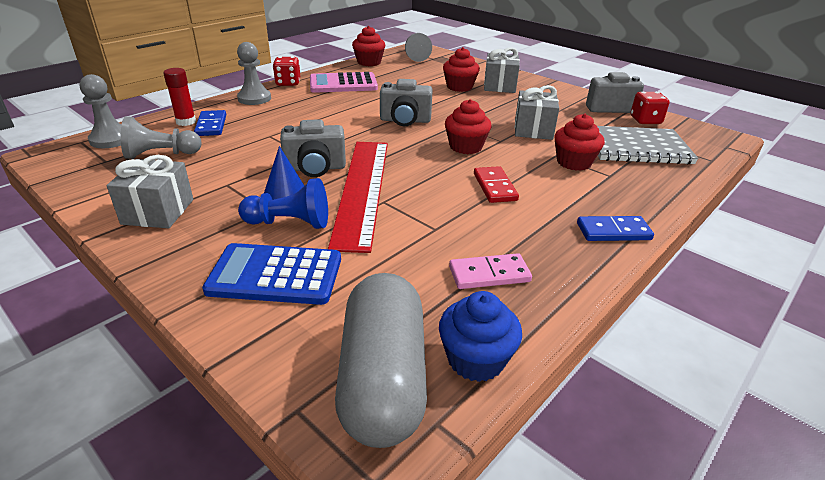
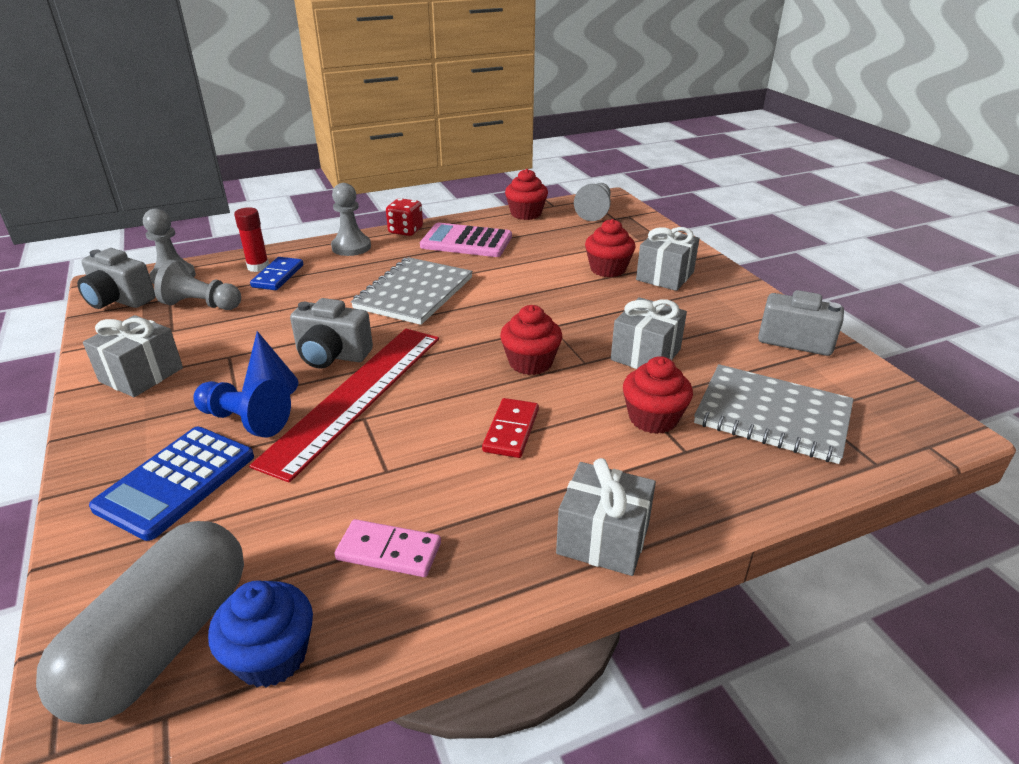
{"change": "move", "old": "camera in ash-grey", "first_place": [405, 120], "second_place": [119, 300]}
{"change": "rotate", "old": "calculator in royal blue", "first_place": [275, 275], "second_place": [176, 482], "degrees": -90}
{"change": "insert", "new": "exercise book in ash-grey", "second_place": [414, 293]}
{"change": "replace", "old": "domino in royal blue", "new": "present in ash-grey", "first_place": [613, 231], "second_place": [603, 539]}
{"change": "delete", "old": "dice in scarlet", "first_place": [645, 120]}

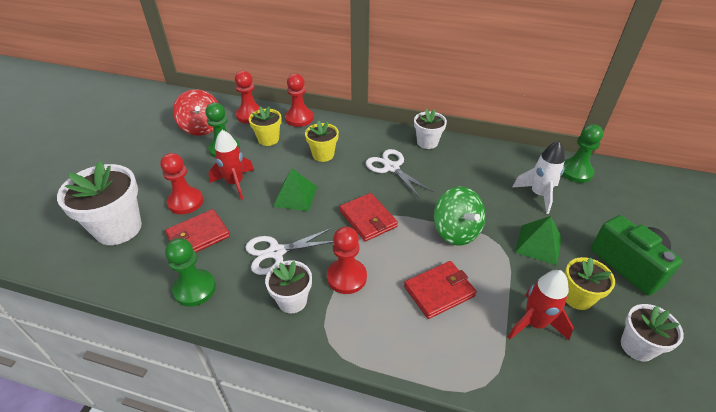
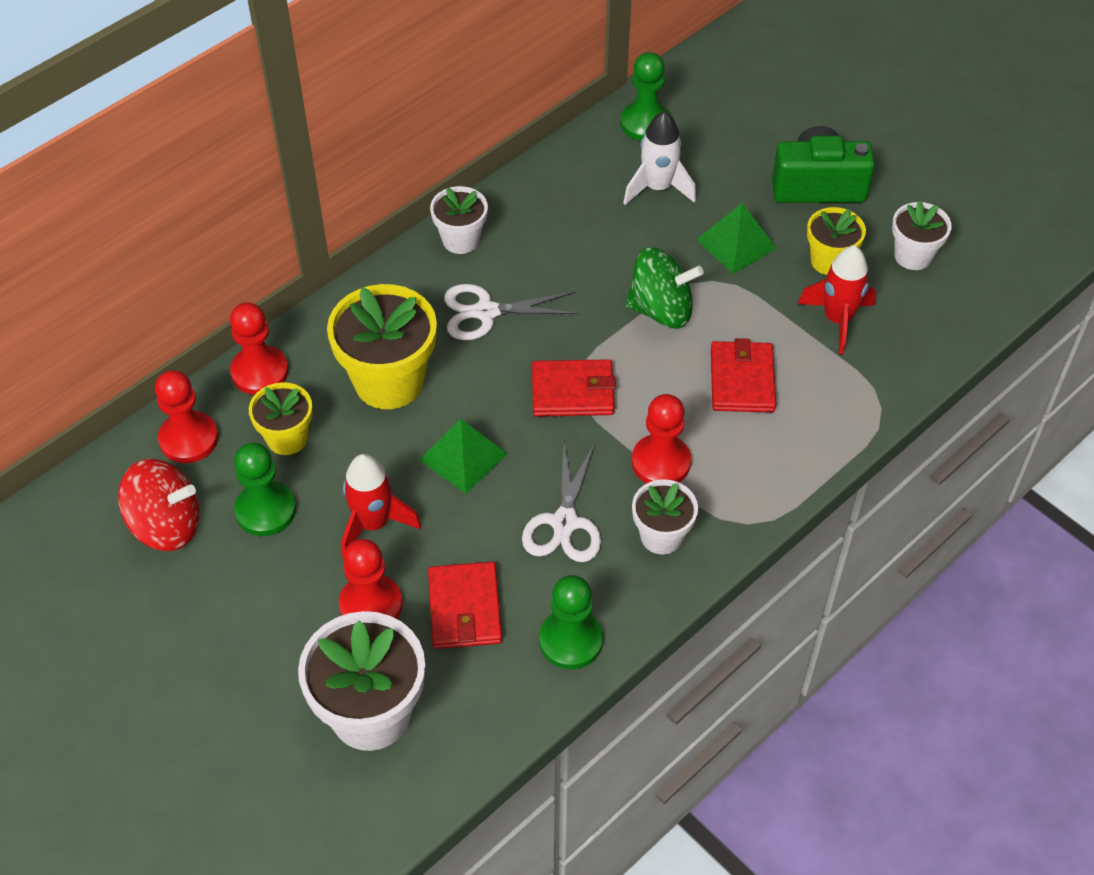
{"change": "resize", "old": "potted plant in golden", "first_place": [323, 155], "second_place": [389, 381], "factor": 1.74}

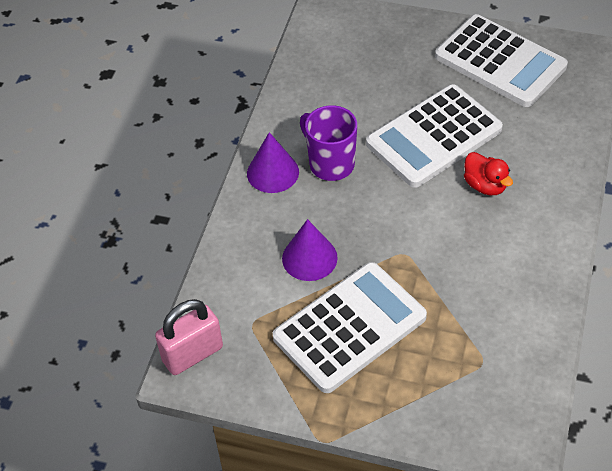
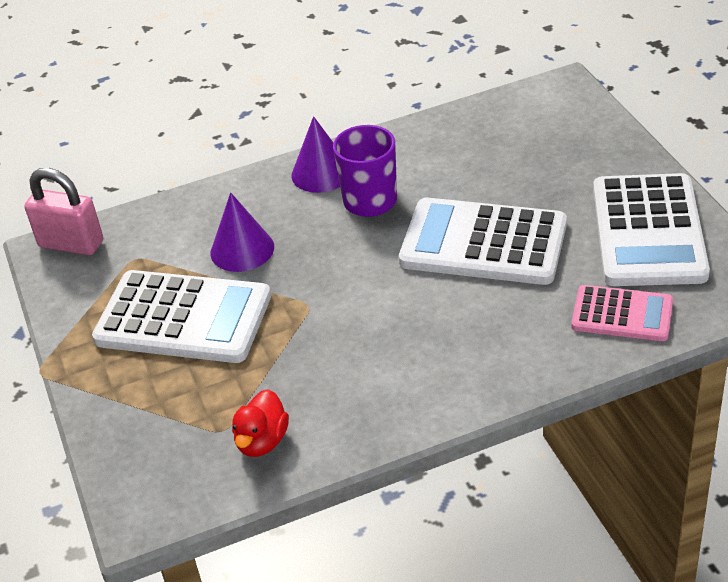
{"change": "move", "old": "toy duck in scarlet", "first_place": [485, 185], "second_place": [262, 441]}
{"change": "insert", "new": "calculator in rosy", "second_place": [622, 314]}

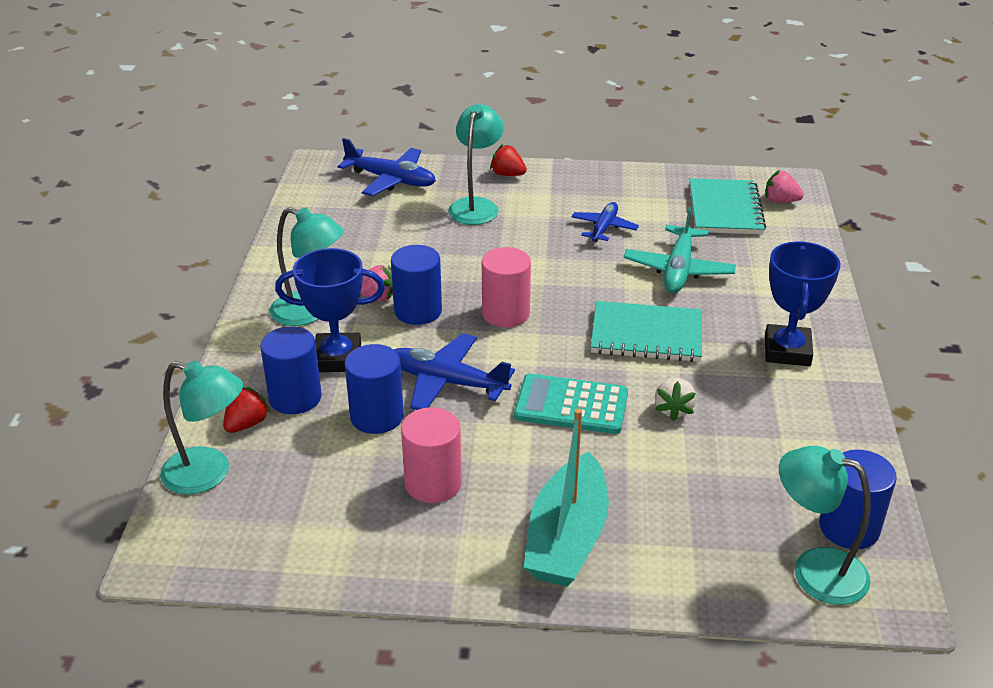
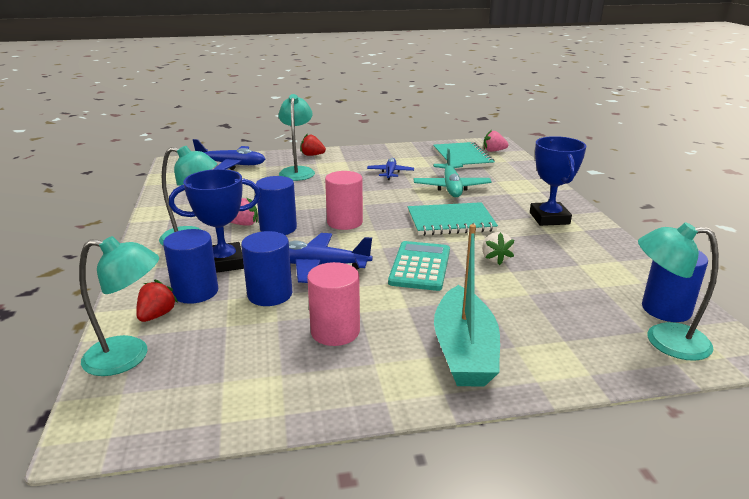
{"change": "rotate", "old": "calculator in teal", "first_place": [571, 405], "second_place": [420, 266], "degrees": 105}

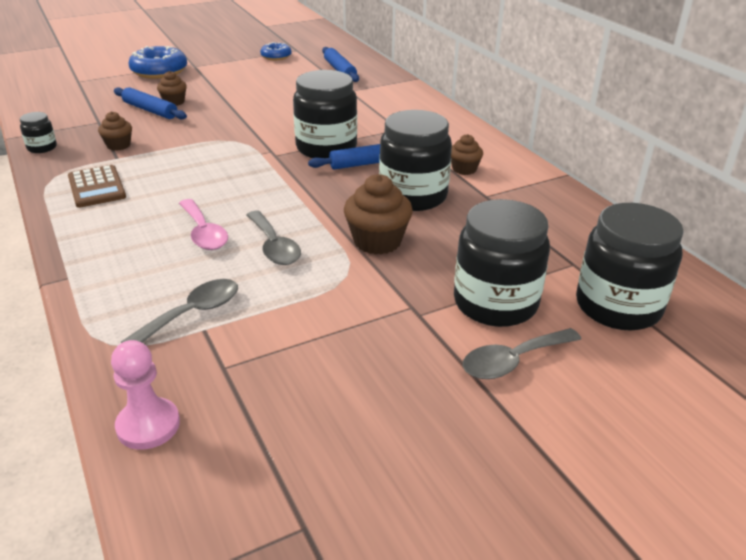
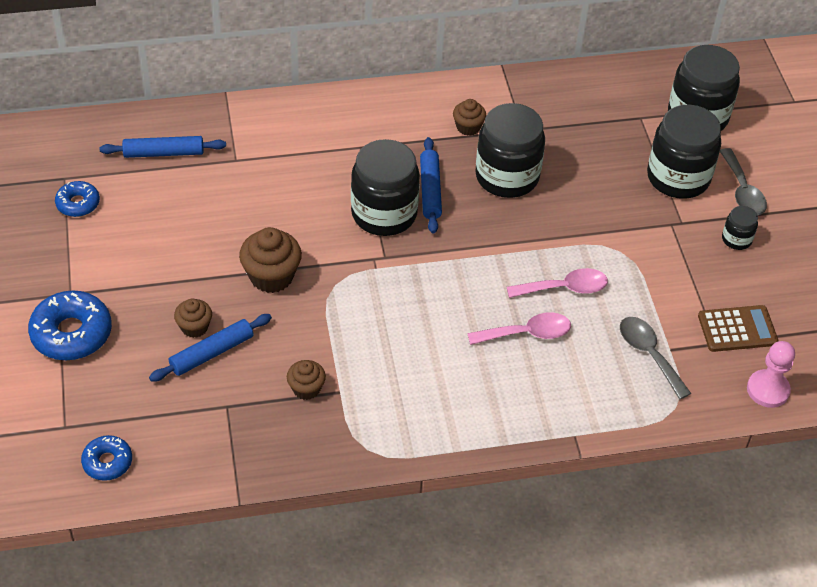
{"change": "insert", "new": "glazed donut in royal blue", "second_place": [107, 462]}
{"change": "move", "old": "cupcake in russet", "first_place": [377, 241], "second_place": [271, 276]}
{"change": "recolor", "old": "tablespoon in ash-grey", "new": "tablespoon in rosy", "first_place": [274, 246], "second_place": [564, 288]}
{"change": "move", "old": "calculator in russet", "first_place": [96, 187], "second_place": [737, 329]}
{"change": "move", "old": "jar in jet-black", "first_place": [42, 148], "second_place": [736, 239]}

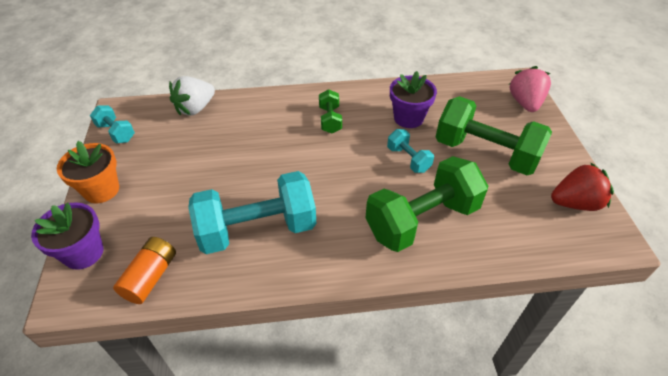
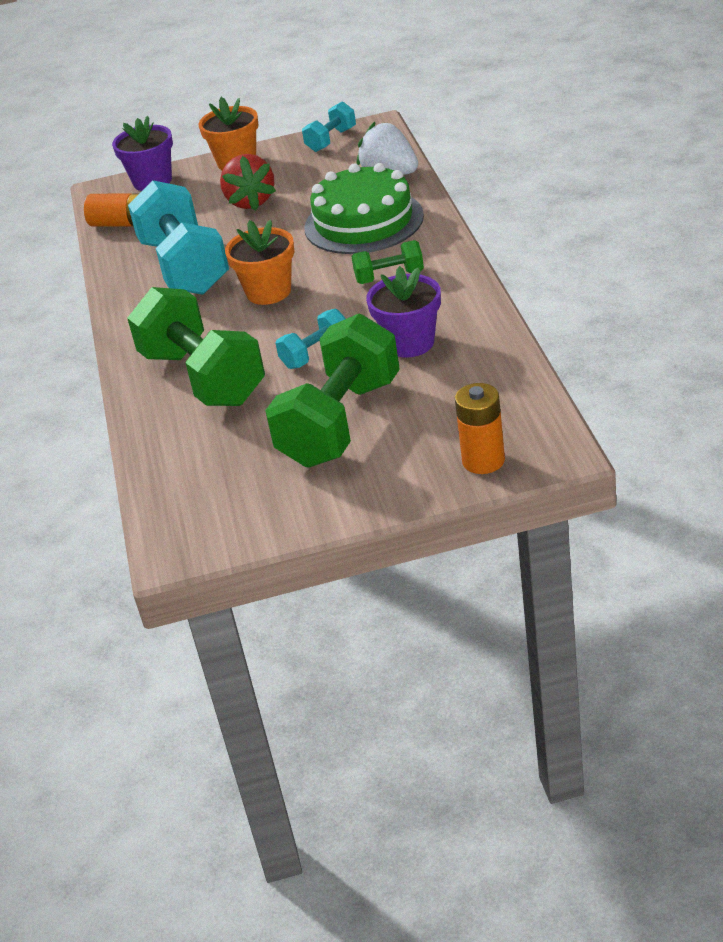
{"change": "move", "old": "strawberry in scarlet", "first_place": [575, 203], "second_place": [250, 202]}
{"change": "insert", "new": "potted plant in orange", "second_place": [268, 292]}
{"change": "insert", "new": "gateau in green", "second_place": [364, 222]}
{"change": "replace", "old": "strawberry in rosy", "new": "power cell in orange", "first_place": [525, 103], "second_place": [483, 461]}

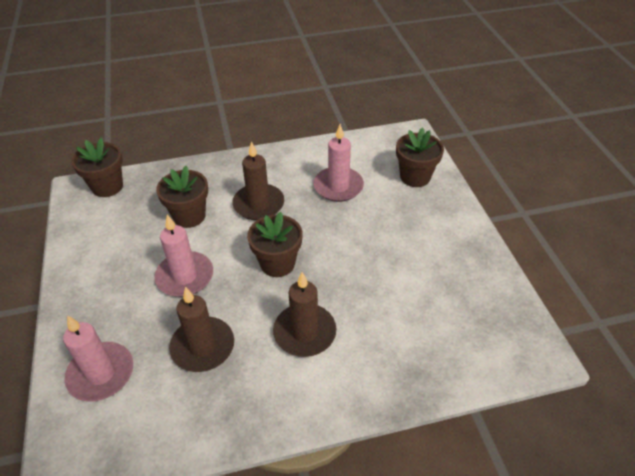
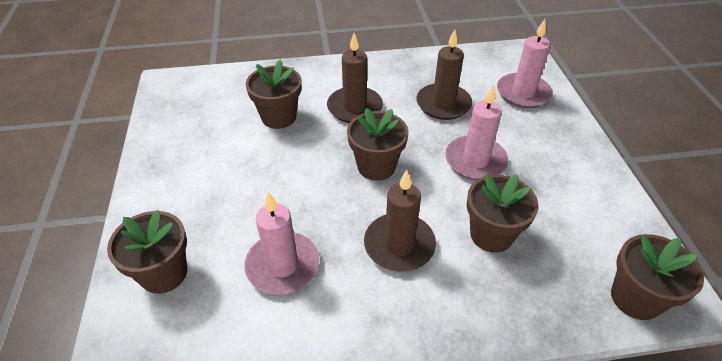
{"change": "insert", "new": "potted plant in russet", "second_place": [279, 117]}

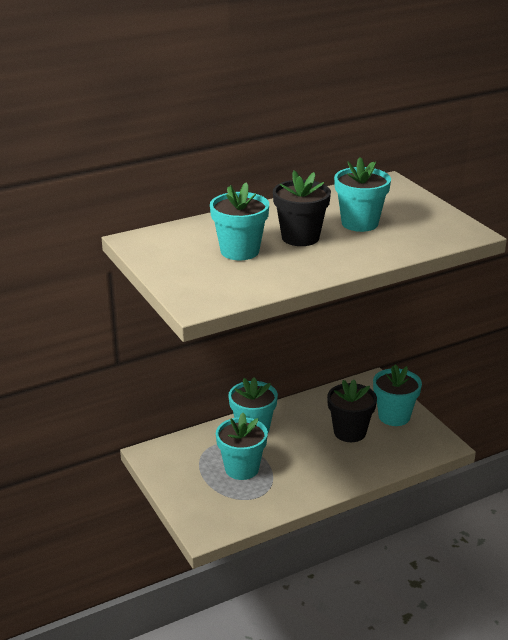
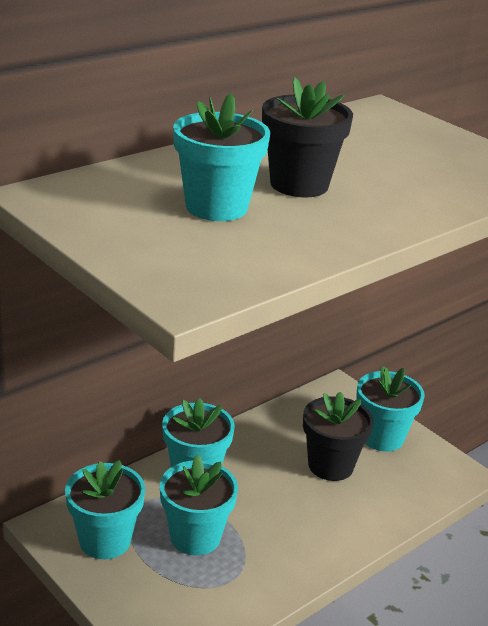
{"change": "move", "old": "potted plant in teal", "first_place": [359, 223], "second_place": [105, 540]}

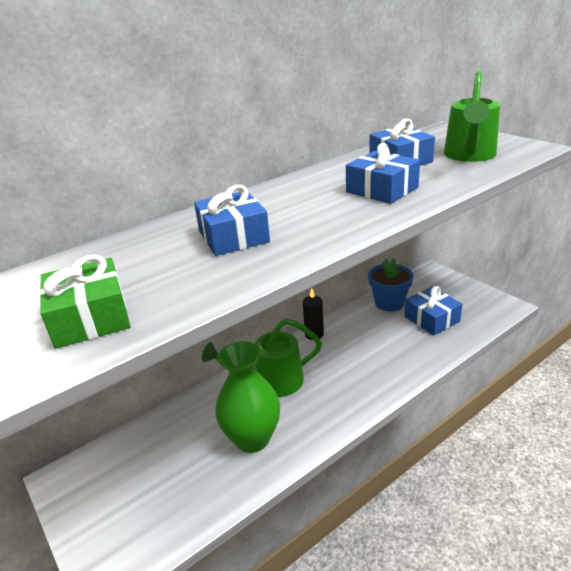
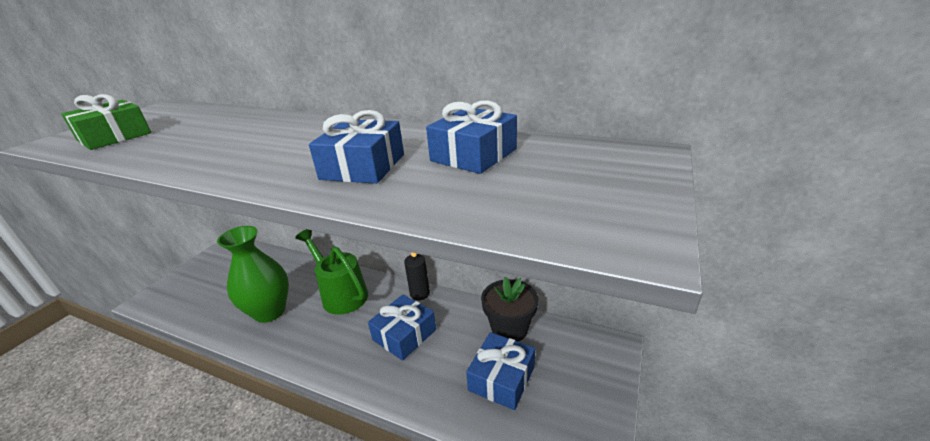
{"change": "move", "old": "present in royal blue", "first_place": [233, 236], "second_place": [404, 335]}
{"change": "recolor", "old": "potted plant in royal blue", "new": "potted plant in jet-black", "first_place": [389, 303], "second_place": [509, 329]}
{"change": "delete", "old": "watering can in green", "first_place": [469, 156]}

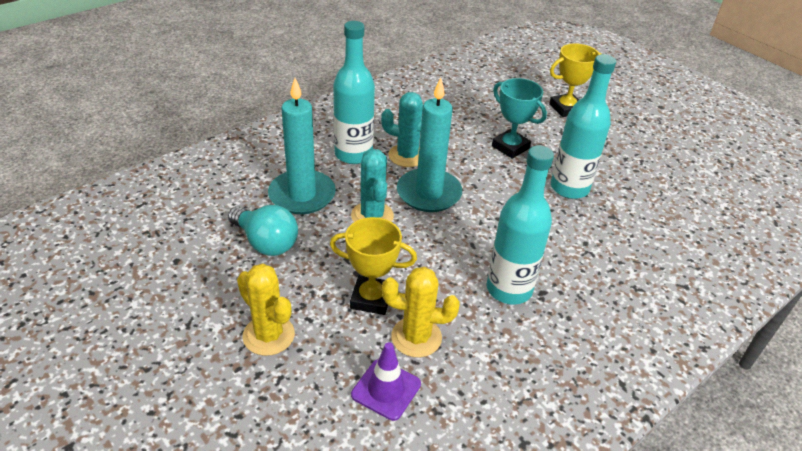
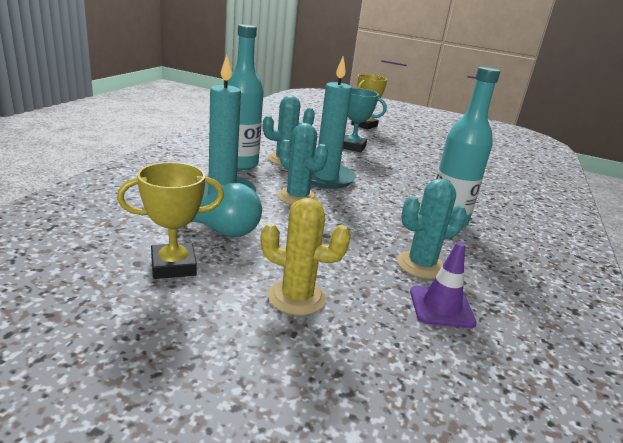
{"change": "move", "old": "prize cup in golden", "first_place": [371, 299], "second_place": [173, 266]}
{"change": "recolor", "old": "cactus in golden", "new": "cactus in teal", "first_place": [416, 337], "second_place": [421, 265]}
{"change": "delete", "old": "drink bottle in teal", "first_place": [569, 188]}

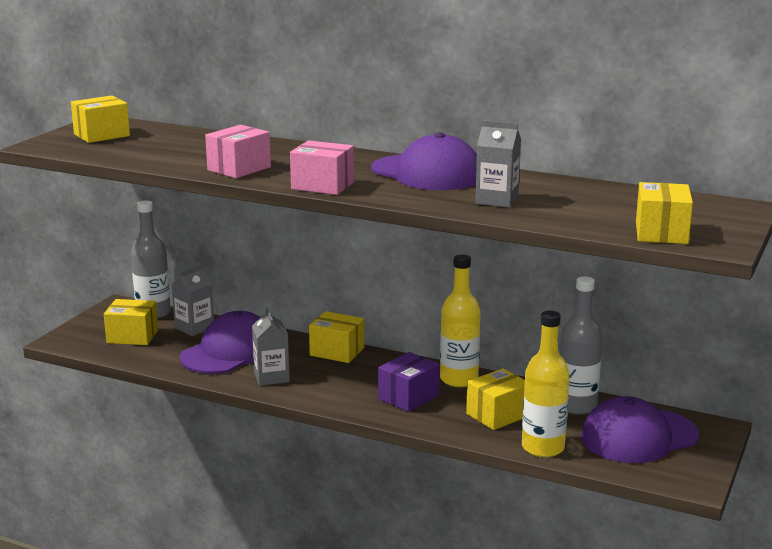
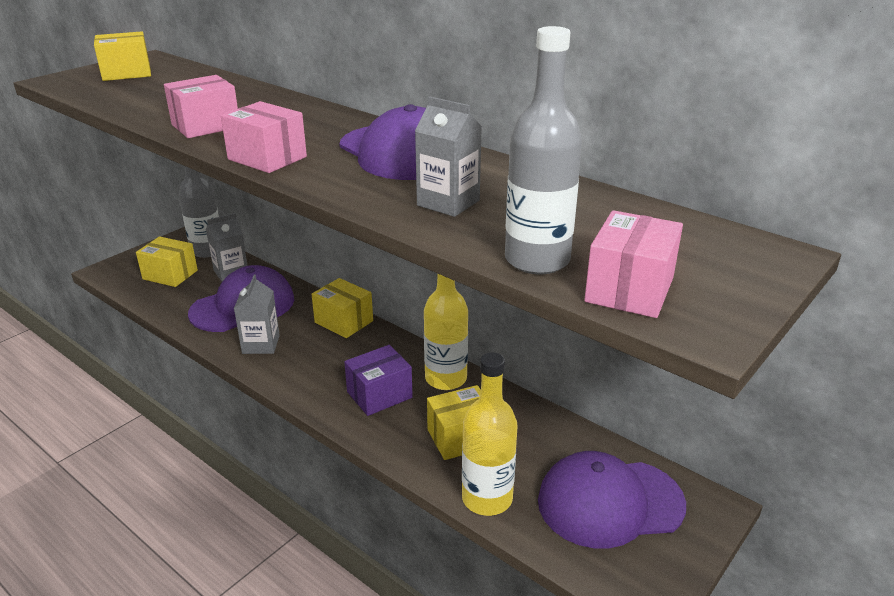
{"change": "move", "old": "drink bottle in ash-grey", "first_place": [576, 406], "second_place": [537, 260]}
{"change": "recolor", "old": "parcel in golden", "new": "parcel in rosy", "first_place": [661, 233], "second_place": [629, 290]}

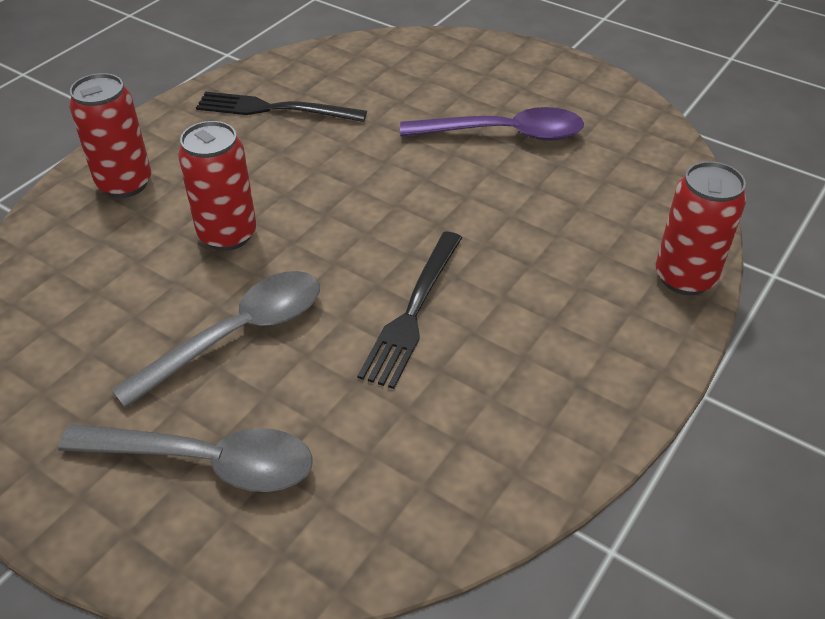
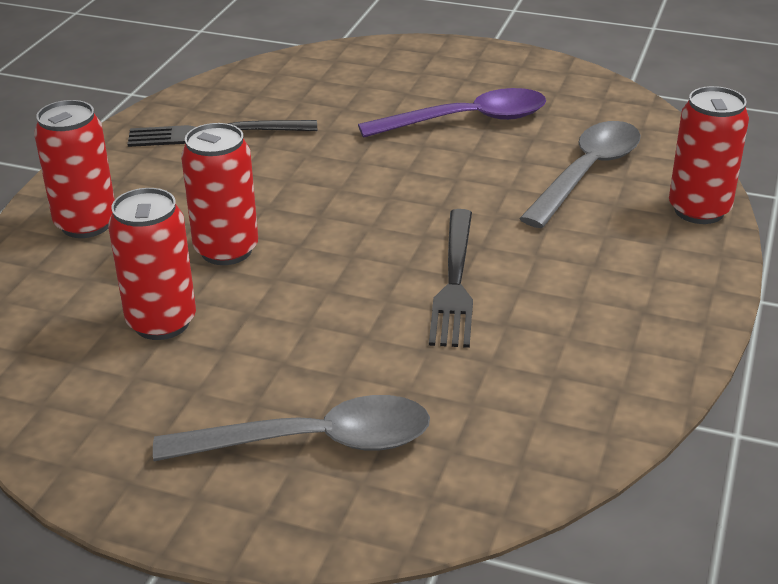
{"change": "insert", "new": "soda can in scarlet", "second_place": [161, 322]}
{"change": "move", "old": "tablespoon in ash-grey", "first_place": [237, 335], "second_place": [587, 173]}

